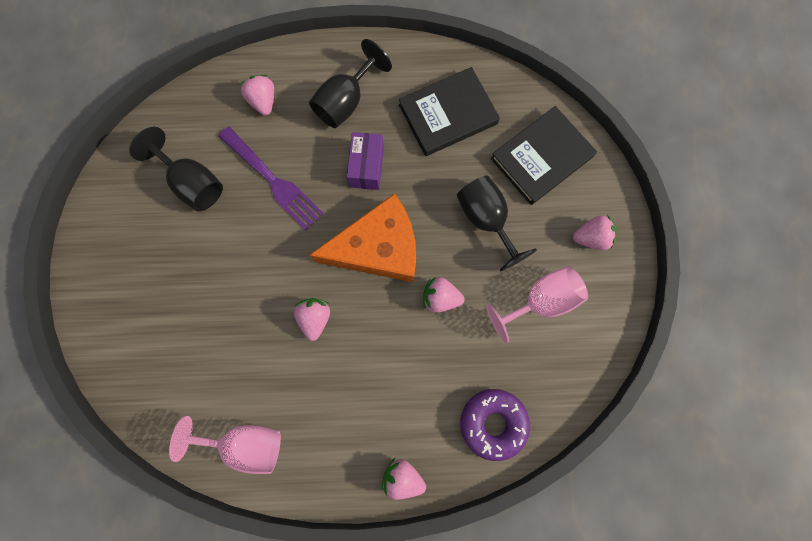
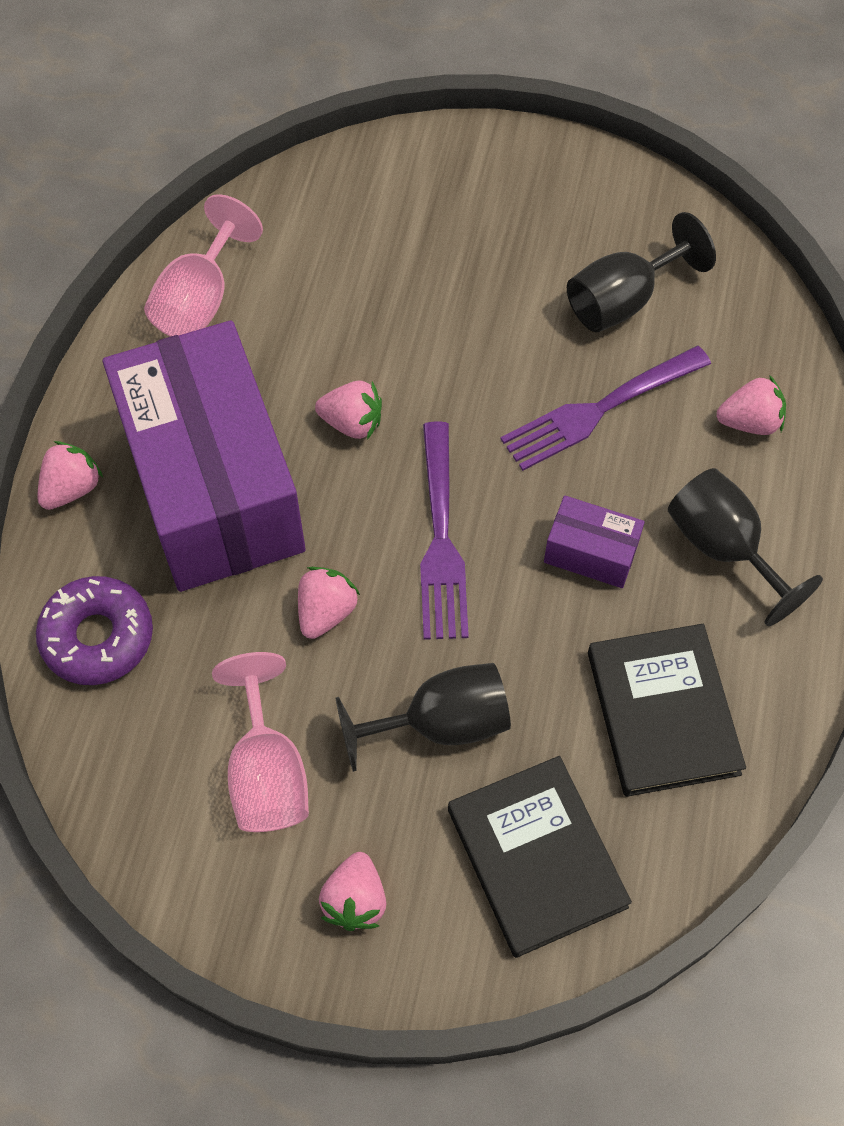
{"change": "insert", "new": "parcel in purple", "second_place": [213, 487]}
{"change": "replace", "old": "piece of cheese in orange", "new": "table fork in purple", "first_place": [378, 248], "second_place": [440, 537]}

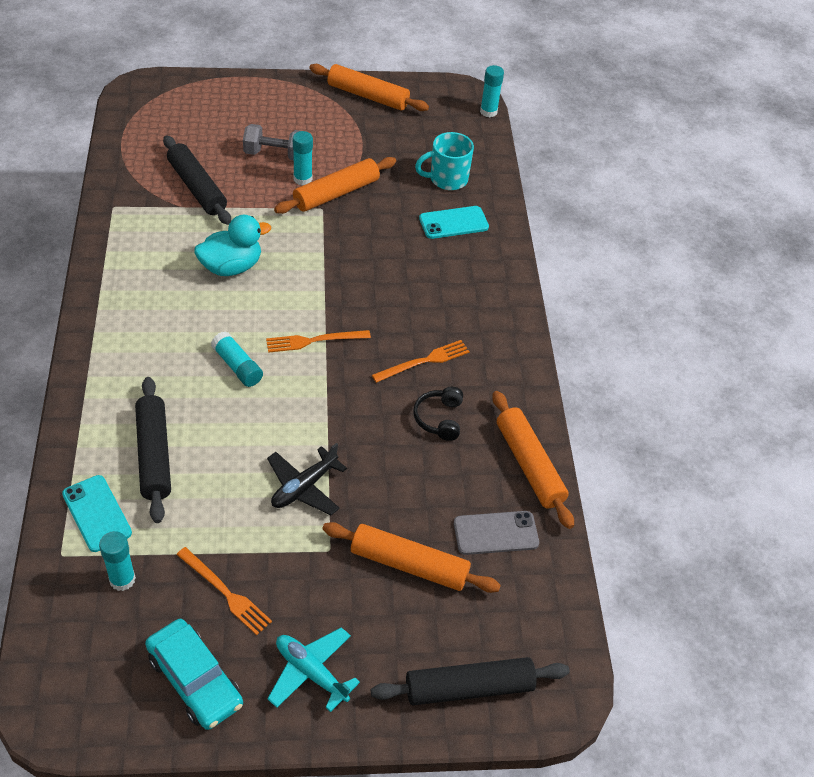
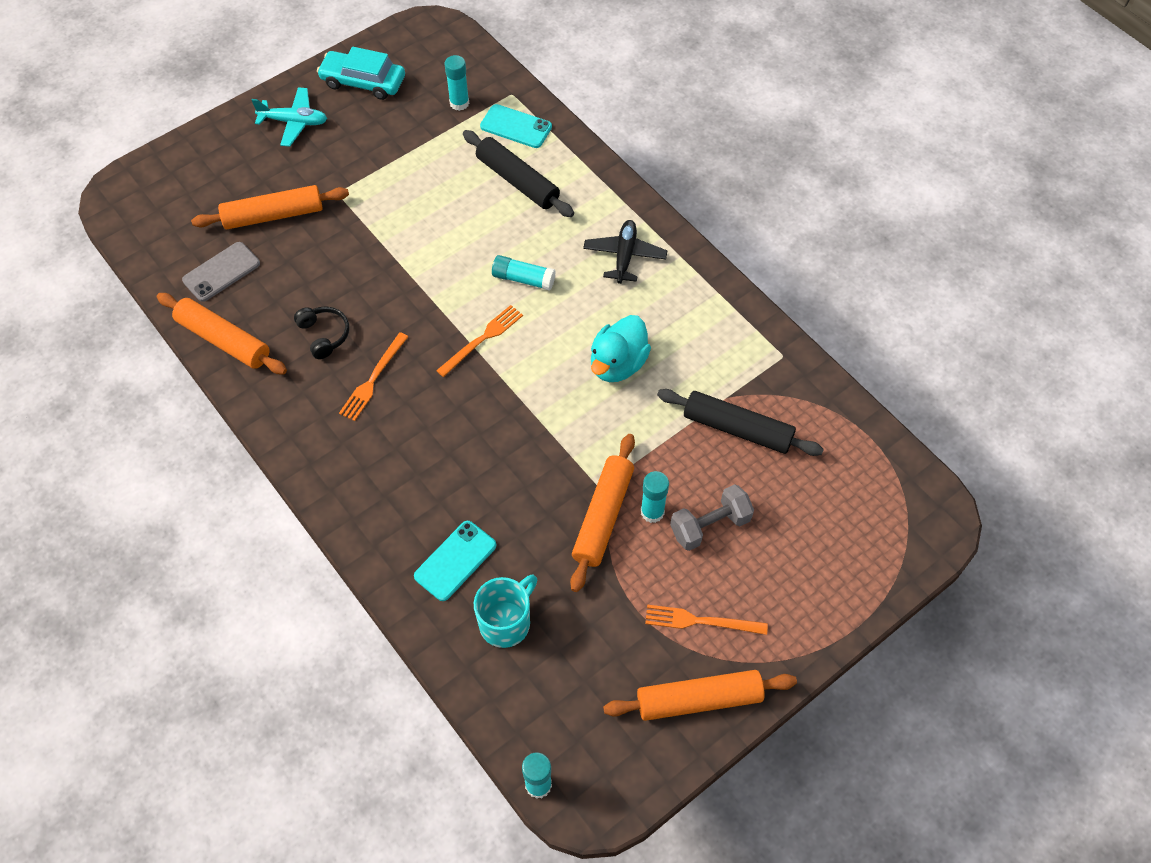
{"change": "move", "old": "aeroplane in jet-black", "first_place": [304, 487], "second_place": [624, 256]}
{"change": "move", "old": "table fork in orange", "first_place": [225, 592], "second_place": [701, 621]}
{"change": "delete", "old": "pastry roller in jet-black", "first_place": [469, 688]}

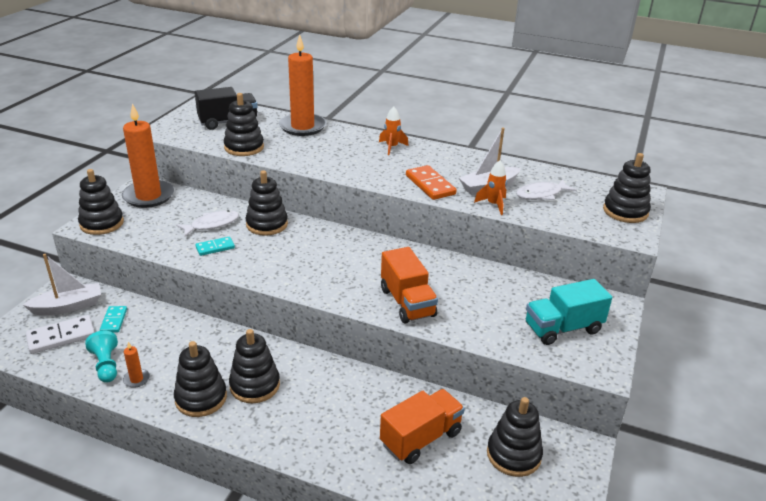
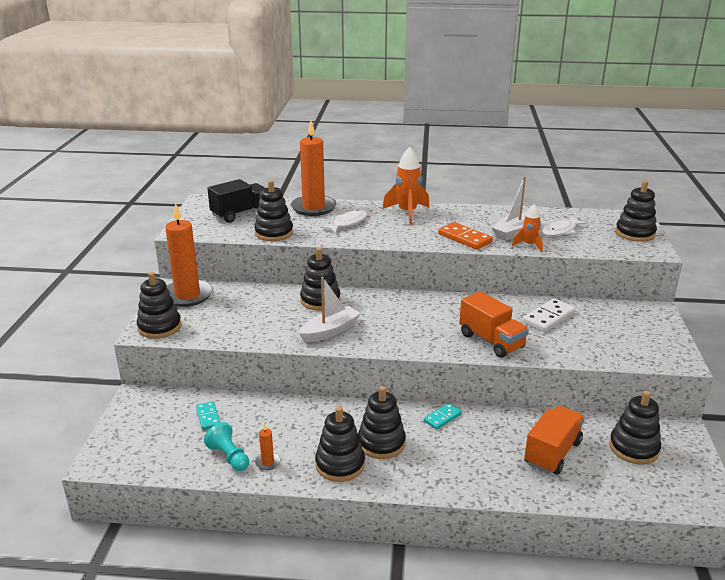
{"change": "move", "old": "boat in white", "first_place": [68, 306], "second_place": [330, 331]}
{"change": "move", "old": "fish in white", "first_place": [212, 224], "second_place": [348, 223]}
{"change": "resize", "old": "rocket in orange", "first_place": [392, 147], "second_place": [407, 213], "factor": 1.67}
{"change": "move", "old": "domino in teal", "first_place": [215, 247], "second_place": [442, 417]}
{"change": "move", "old": "domino in white", "first_place": [61, 336], "second_place": [548, 317]}
{"change": "delete", "old": "toy truck in teal", "first_place": [563, 328]}

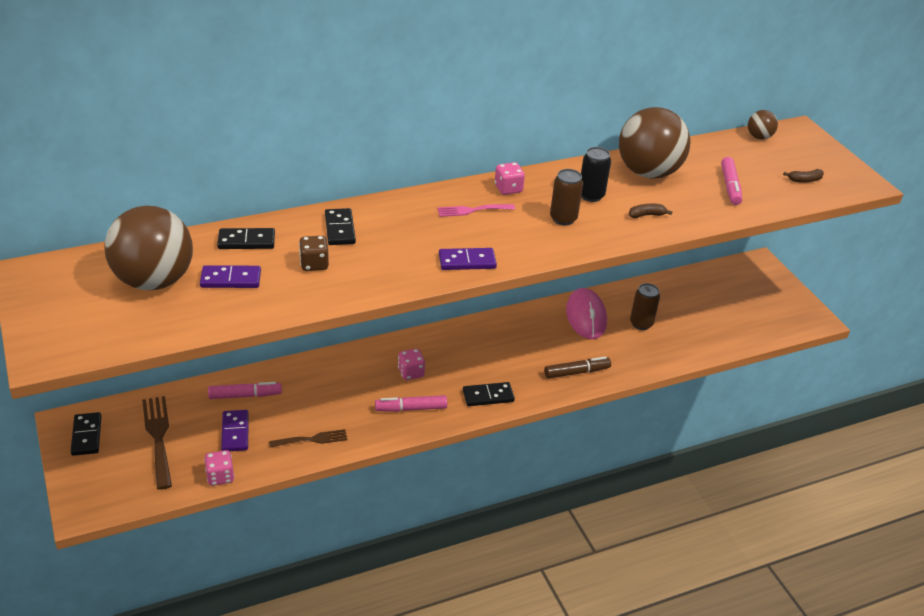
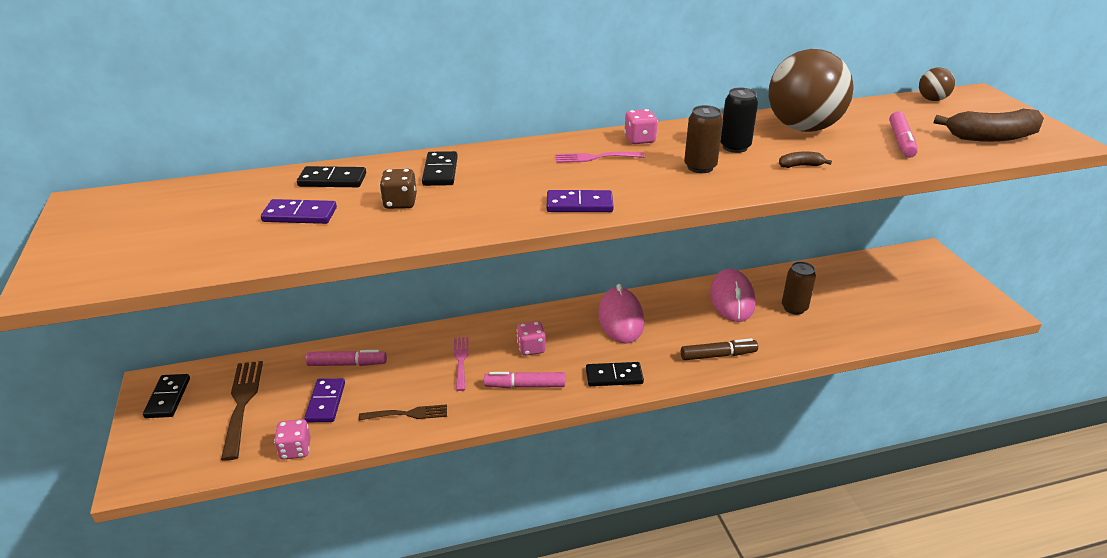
{"change": "insert", "new": "table fork in rosy", "second_place": [461, 360]}
{"change": "insert", "new": "PC mouse in rosy", "second_place": [620, 319]}
{"change": "resize", "old": "toy banana in russet", "first_place": [804, 180], "second_place": [992, 137], "factor": 2.17}
{"change": "delete", "old": "sphere in russet", "first_place": [154, 281]}

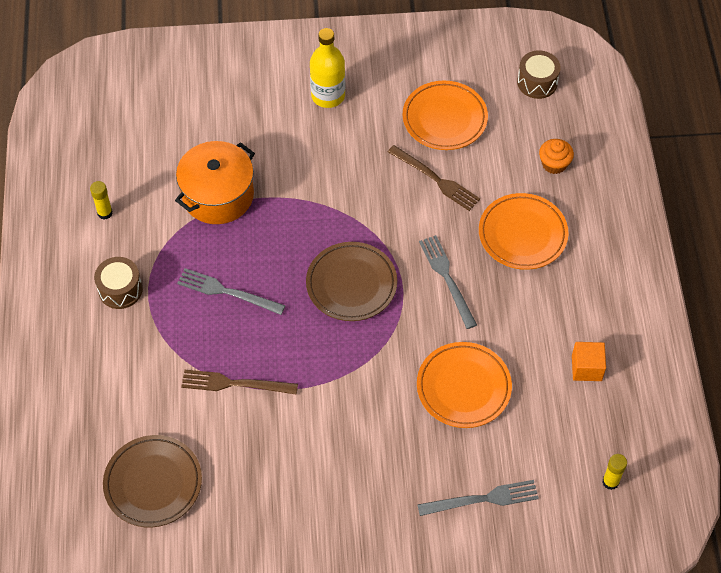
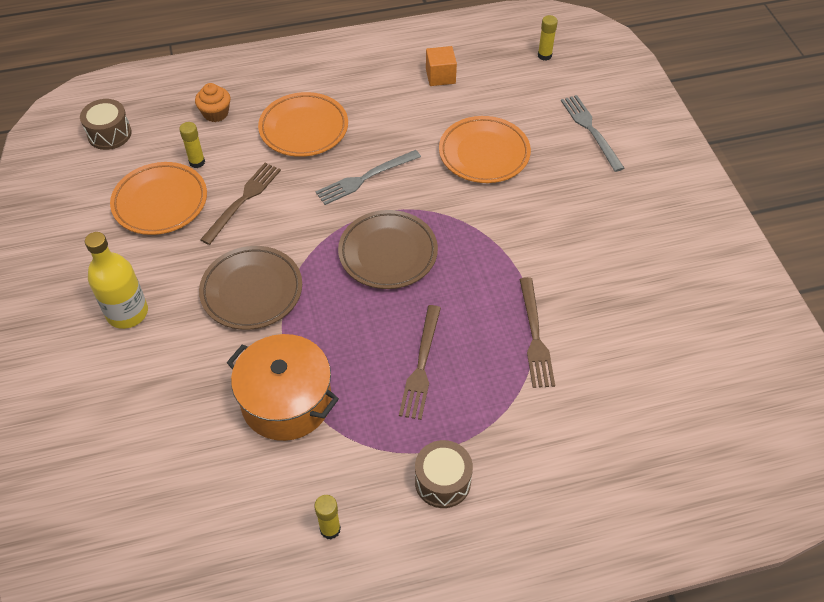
{"change": "insert", "new": "glue stick in golden", "second_place": [197, 162]}
{"change": "move", "old": "flat dish in russet", "first_place": [153, 483], "second_place": [252, 291]}
{"change": "recolor", "old": "table fork in ash-grey", "new": "table fork in russet", "first_place": [227, 292], "second_place": [421, 365]}

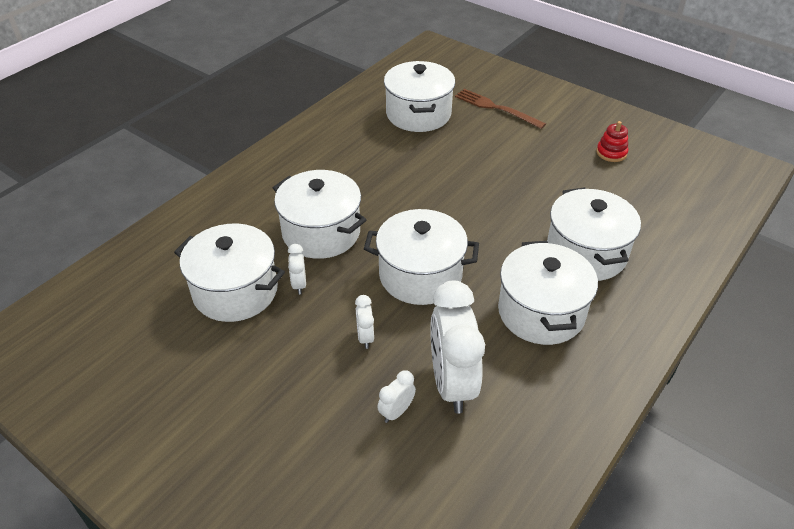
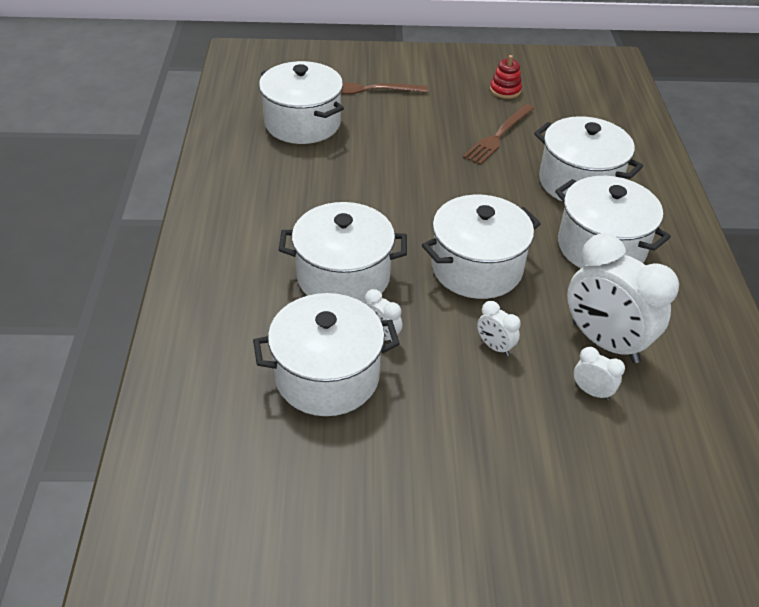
{"change": "insert", "new": "table fork in russet", "second_place": [498, 136]}
{"change": "rotate", "old": "alarm clock in white", "first_place": [396, 412], "second_place": [592, 392], "degrees": 120}

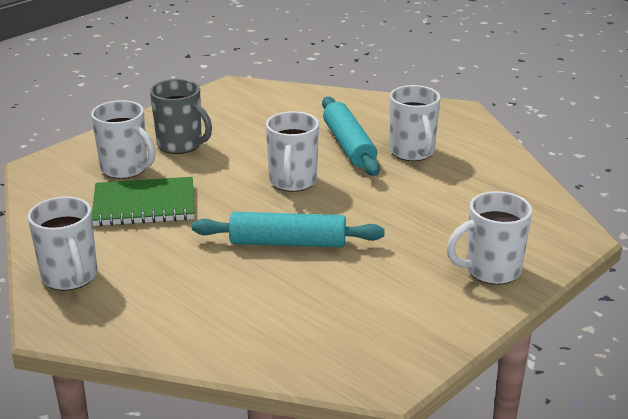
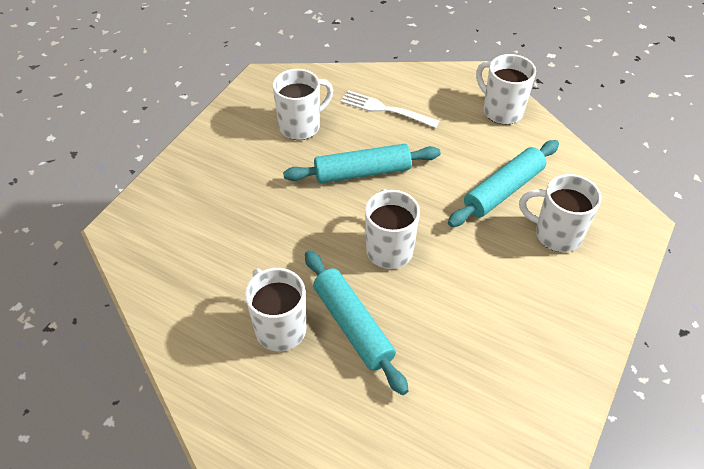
{"change": "move", "old": "tea mug in white", "first_place": [490, 270], "second_place": [301, 126]}
{"change": "insert", "new": "table fork in white", "second_place": [385, 109]}
{"change": "replace", "old": "exercise book in green", "new": "pastry roller in teal", "first_place": [144, 205], "second_place": [503, 190]}
{"change": "delete", "old": "tea mug in ash-grey", "first_place": [181, 145]}

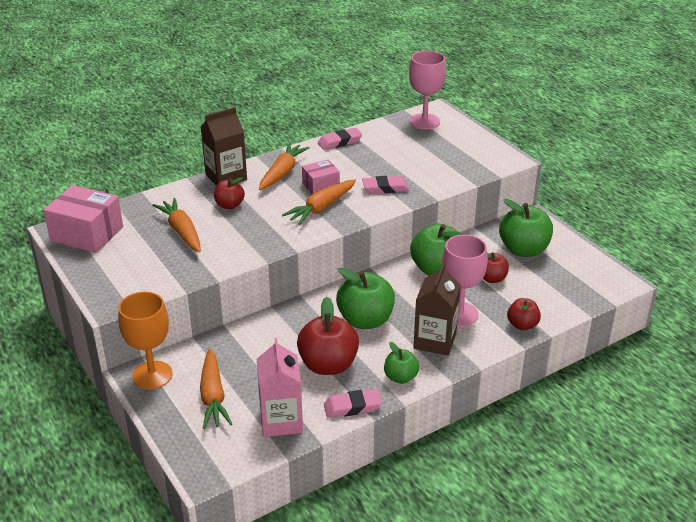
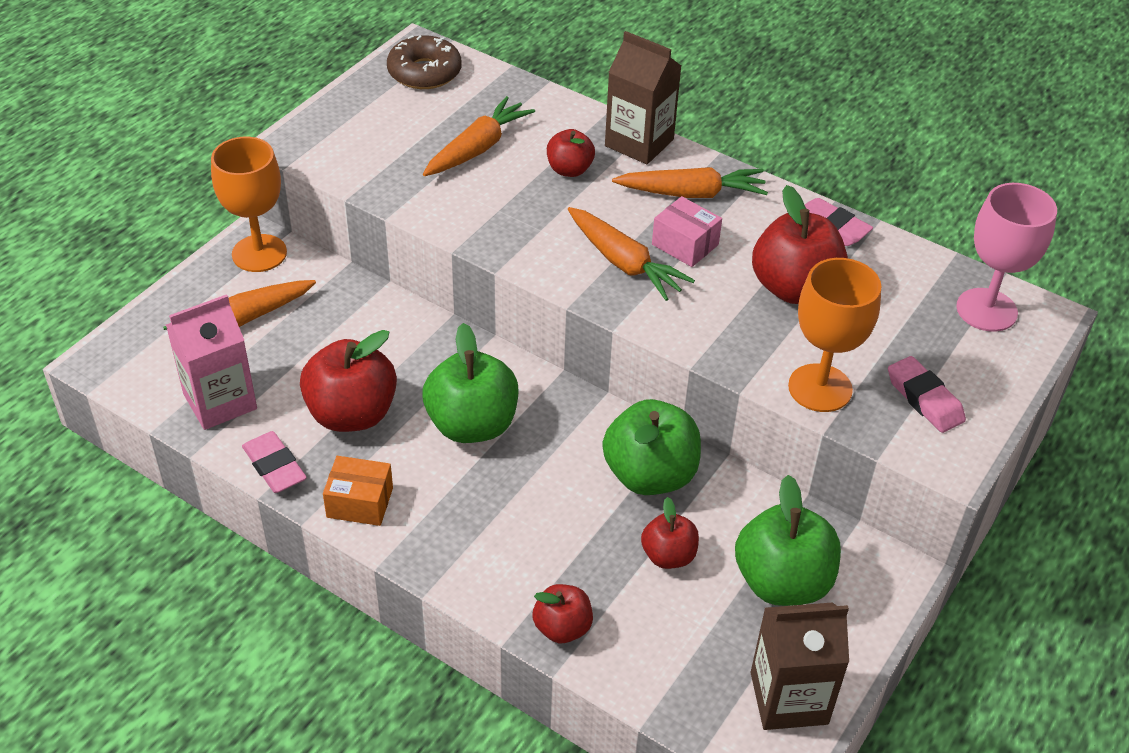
{"change": "replace", "old": "apple fruit in green", "new": "parcel in orange", "first_place": [400, 377], "second_place": [360, 502]}
{"change": "replace", "old": "parcel in rosy", "new": "glazed donut in russet", "first_place": [87, 234], "second_place": [424, 72]}
{"change": "rotate", "old": "root vegetable in orange", "first_place": [321, 208], "second_place": [624, 263], "degrees": -150}
{"change": "move", "old": "milk carton in russet", "first_place": [435, 341], "second_place": [789, 698]}
{"change": "insert", "new": "apple fruit in scarlet", "second_place": [794, 288]}
{"change": "insert", "new": "wine glass in orange", "second_place": [820, 388]}
{"change": "move", "old": "gum eraser in rosy", "first_place": [385, 188], "second_place": [924, 399]}
{"change": "delete", "old": "wine glass in rosy", "first_place": [459, 314]}

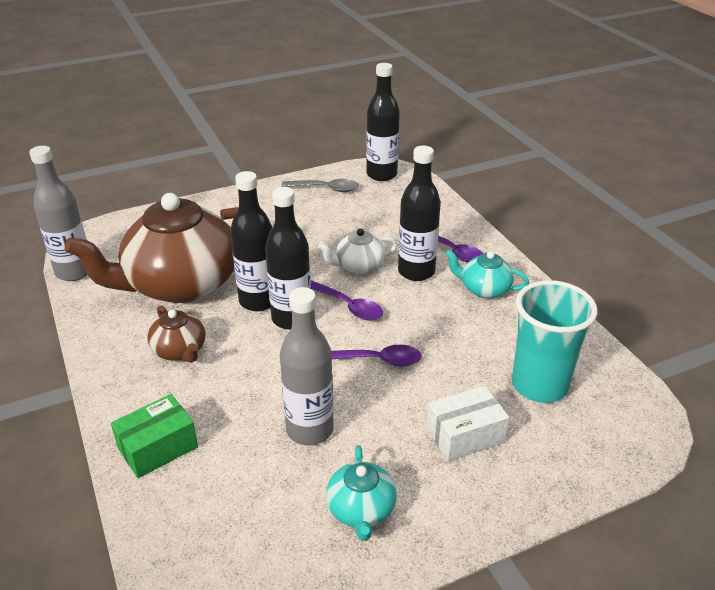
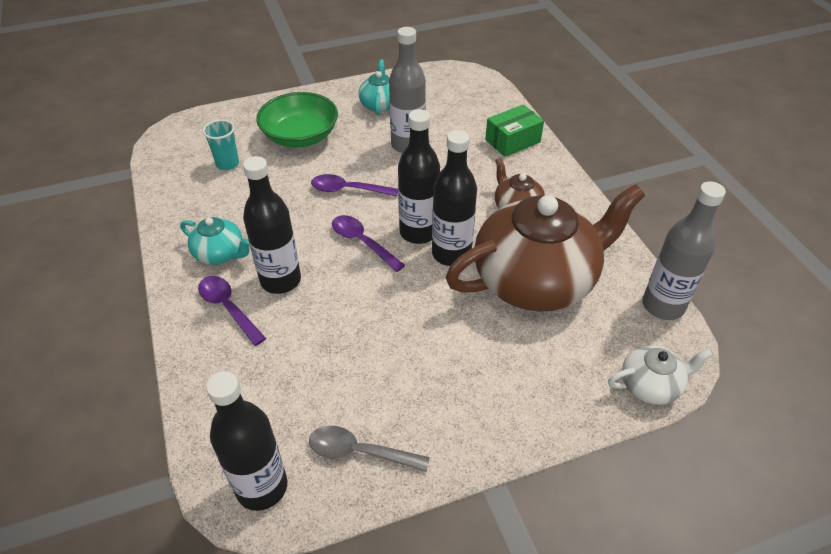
{"change": "resize", "old": "tumbler in teal", "first_place": [539, 385], "second_place": [227, 164], "factor": 0.53}
{"change": "replace", "old": "parcel in white", "new": "bowl in green", "first_place": [465, 435], "second_place": [300, 136]}
{"change": "move", "old": "china teapot in white", "first_place": [358, 266], "second_place": [650, 385]}

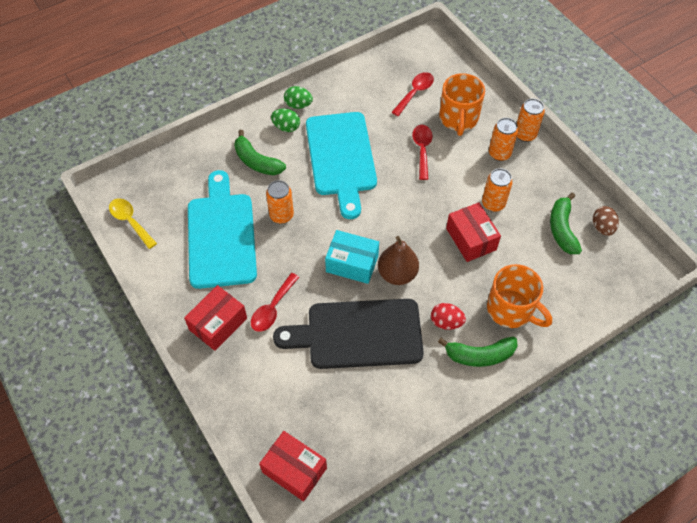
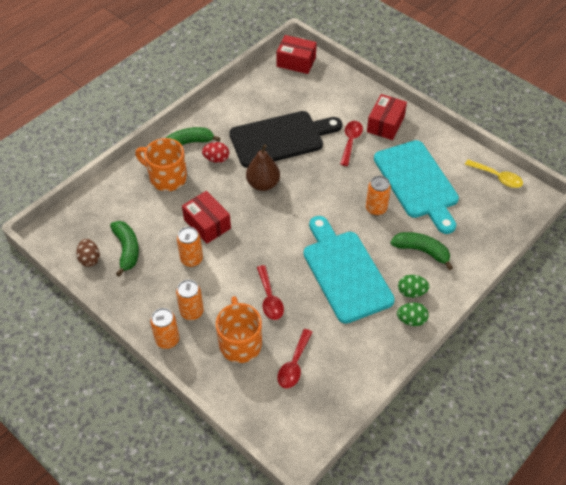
{"change": "delete", "old": "parcel in teal", "first_place": [352, 263]}

